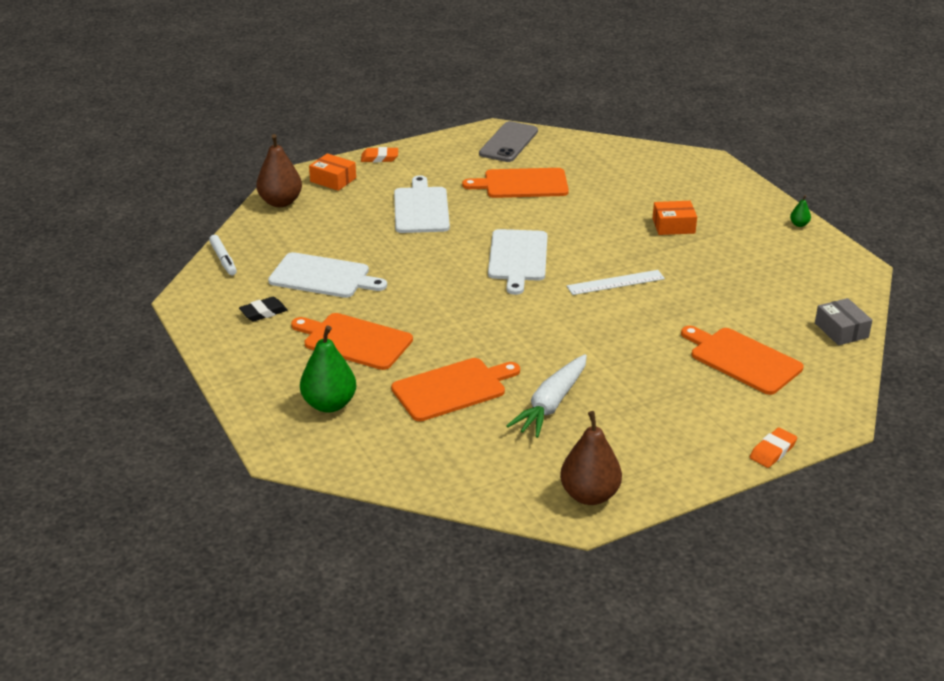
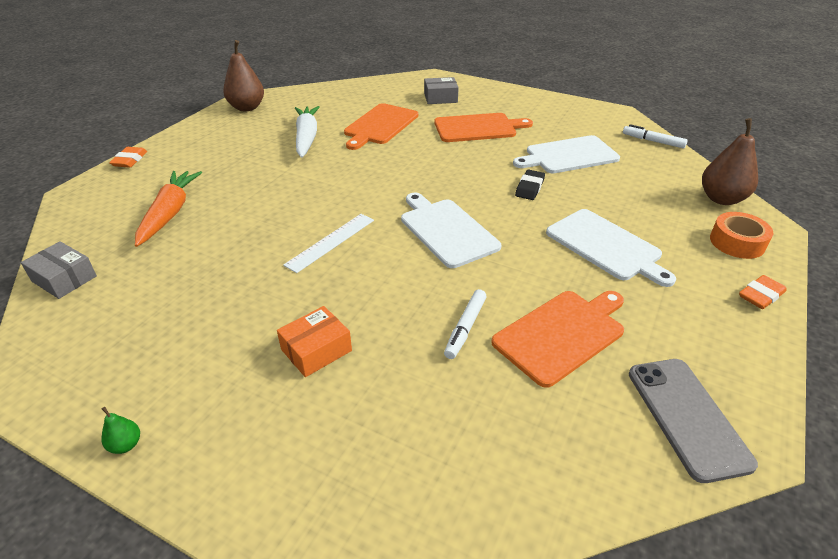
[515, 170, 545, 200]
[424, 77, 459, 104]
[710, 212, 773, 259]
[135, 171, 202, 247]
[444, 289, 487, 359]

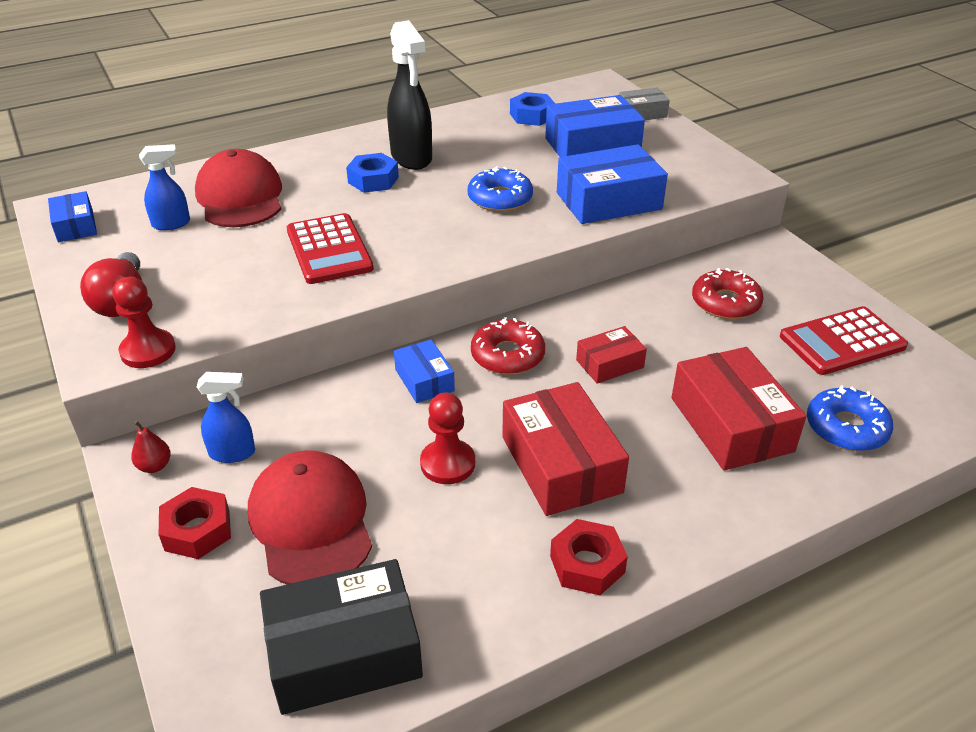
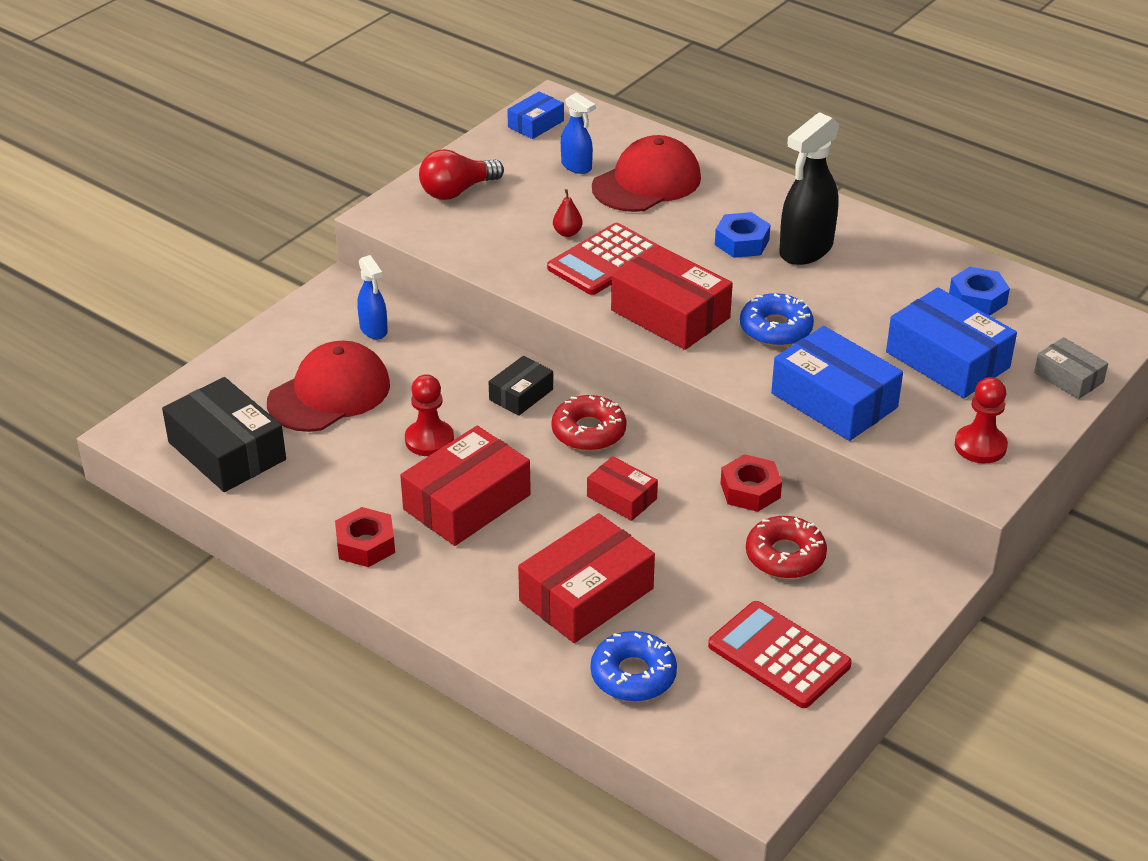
[955, 377, 1008, 463]
[553, 189, 583, 237]
[720, 454, 782, 512]
[489, 356, 553, 416]
[611, 245, 733, 350]

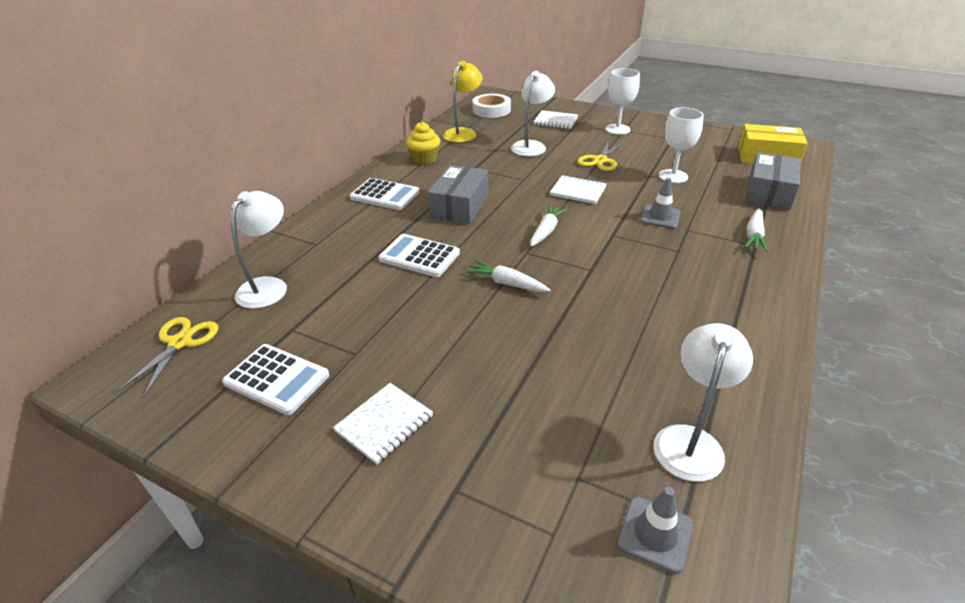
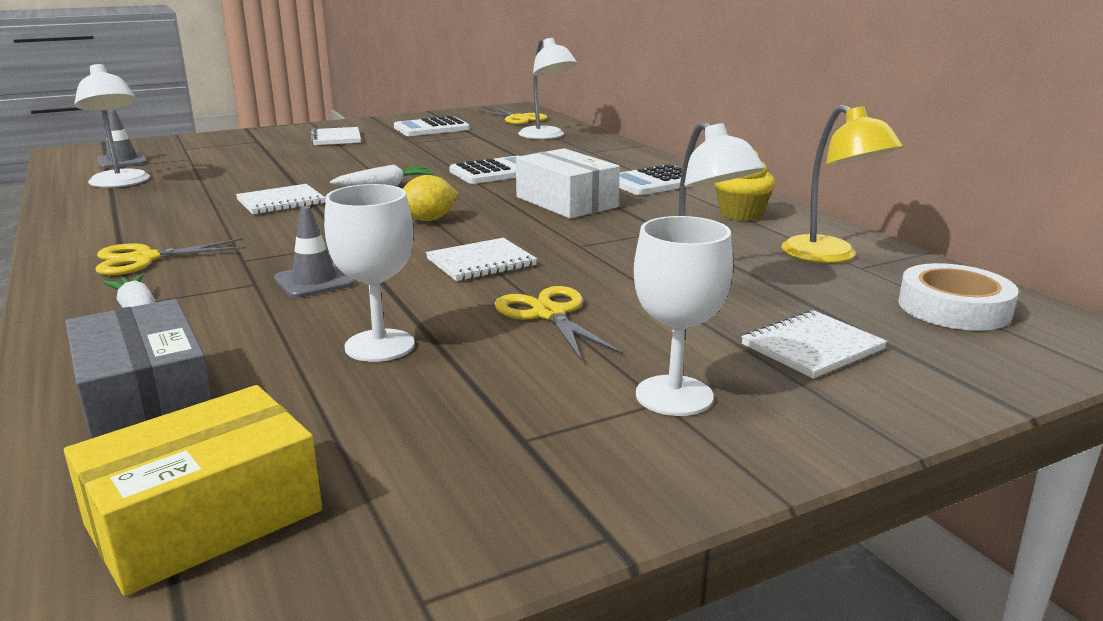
[516, 148, 620, 219]
[403, 175, 459, 221]
[96, 238, 246, 275]
[236, 184, 325, 214]

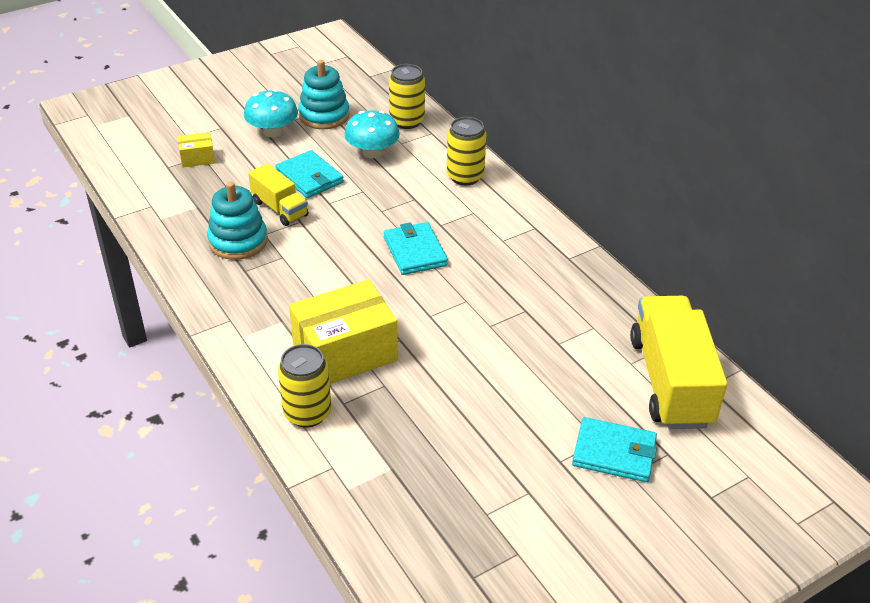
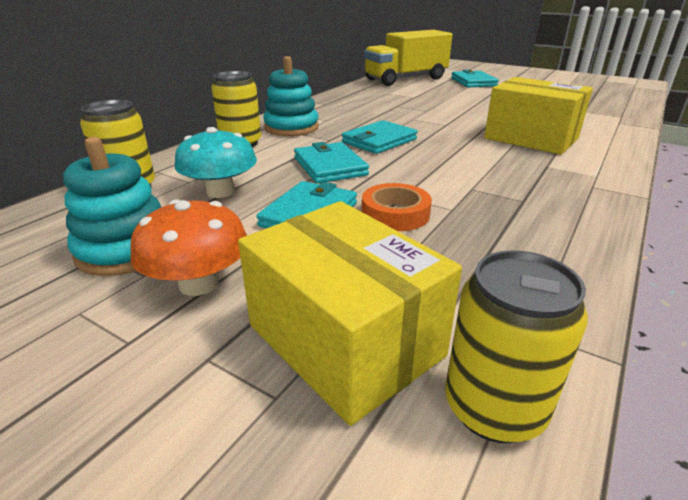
[238, 201, 462, 426]
[263, 56, 319, 136]
[130, 199, 247, 296]
[362, 183, 432, 231]
[445, 250, 588, 443]
[294, 142, 369, 183]

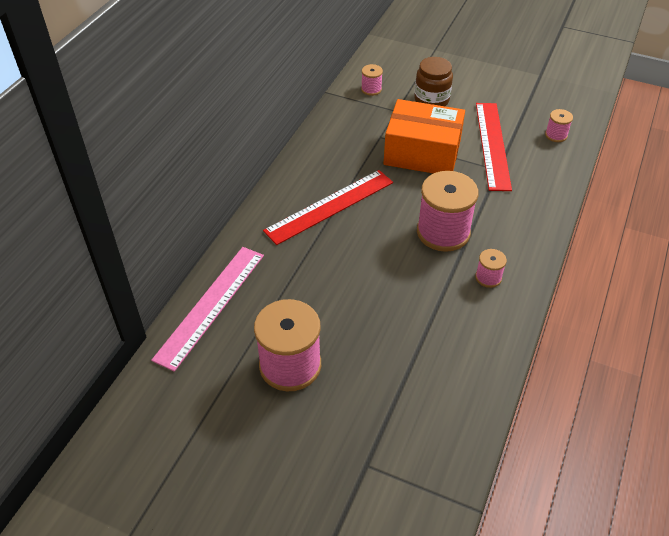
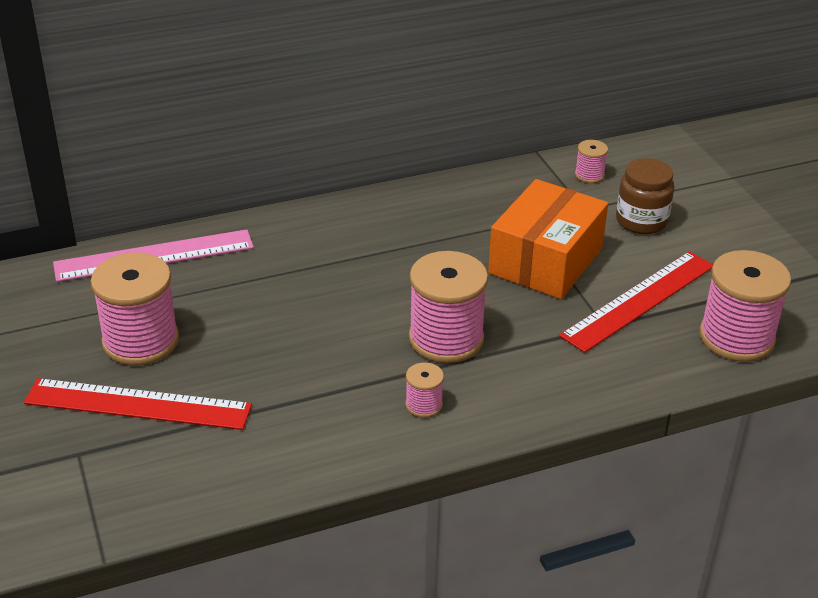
[24, 378, 252, 430]
[488, 179, 608, 299]
[699, 250, 791, 362]

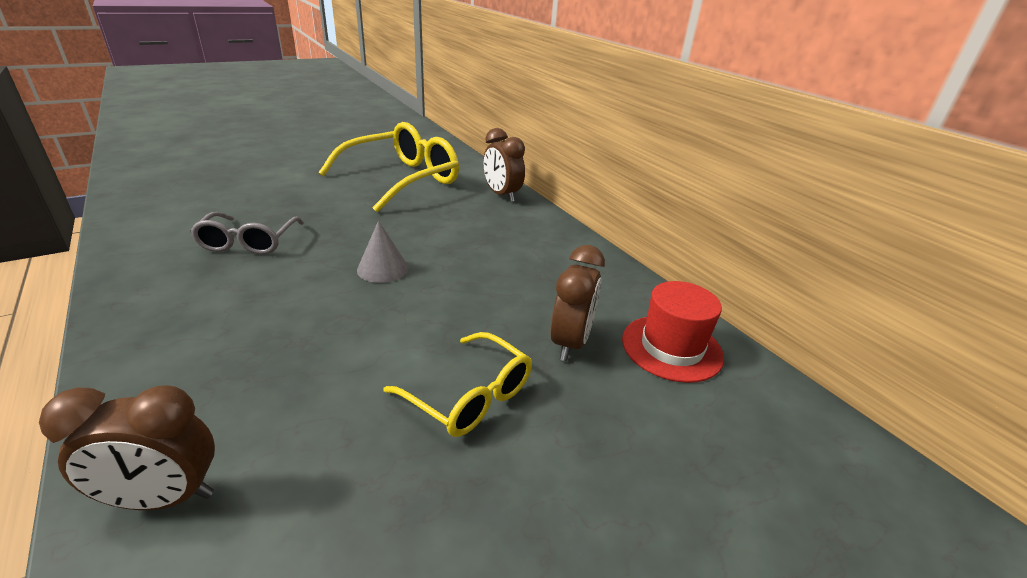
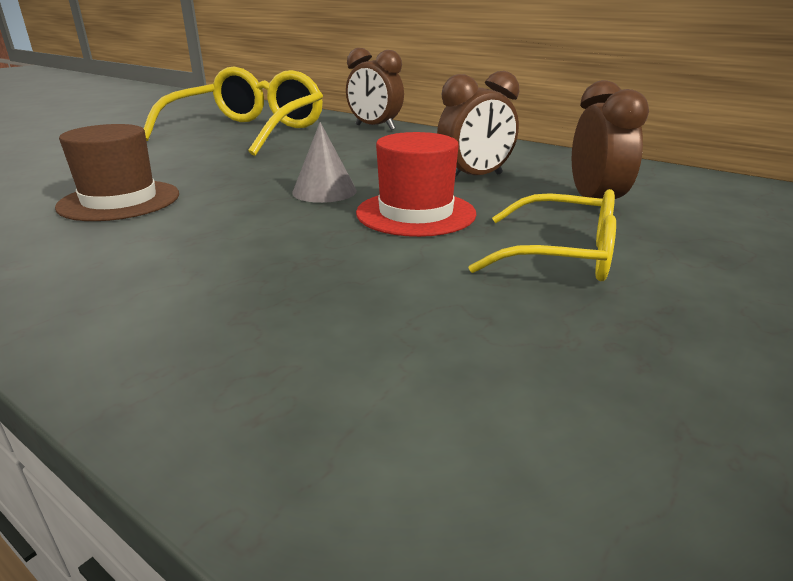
[437, 71, 520, 178]
[55, 124, 179, 221]
[356, 132, 476, 237]

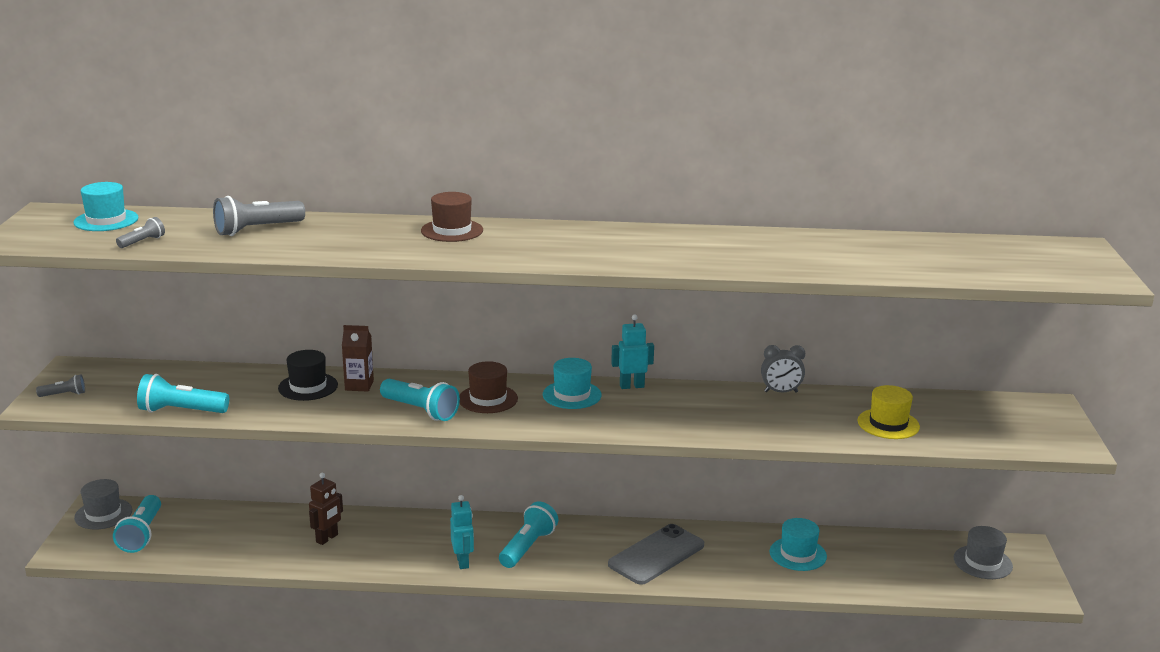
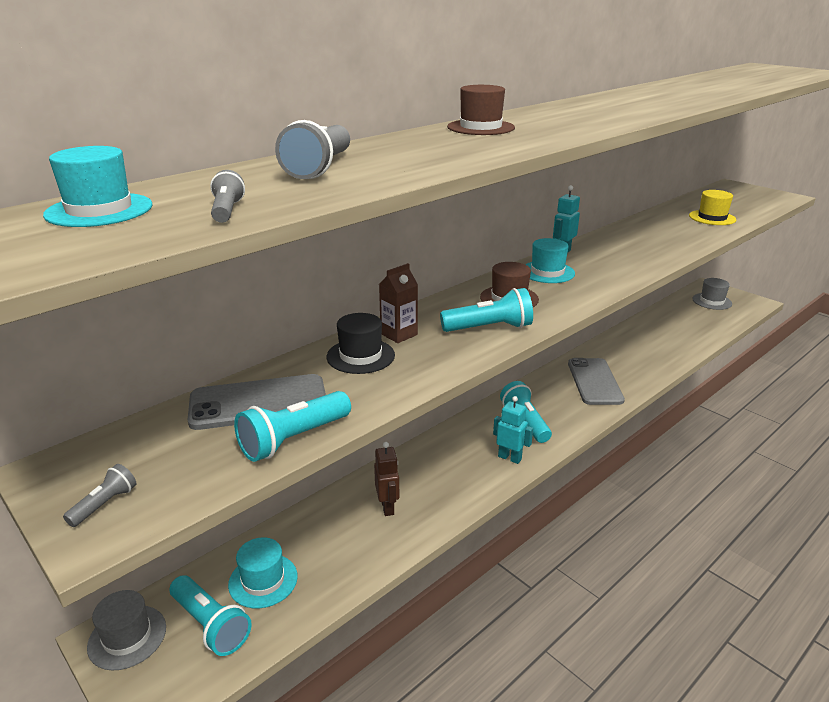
[761, 345, 805, 393] (first image)
[228, 537, 298, 608]
[188, 374, 326, 430]

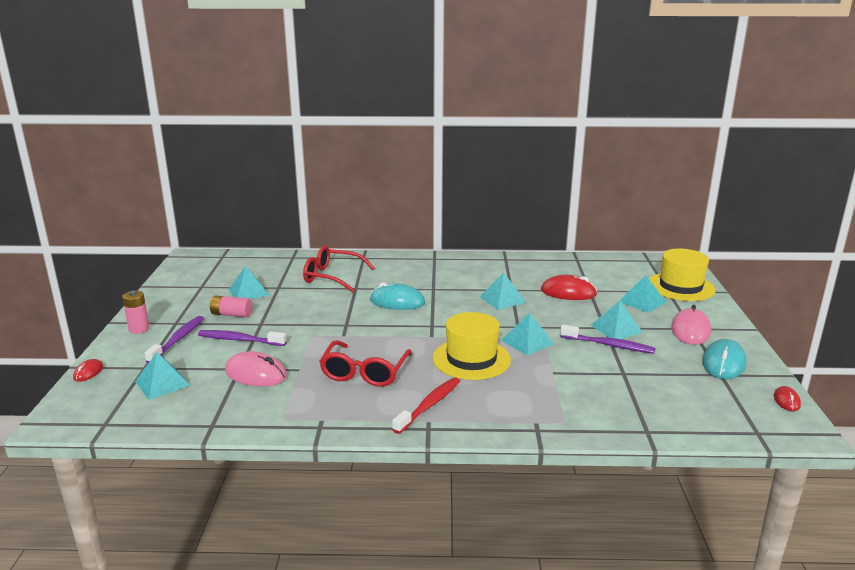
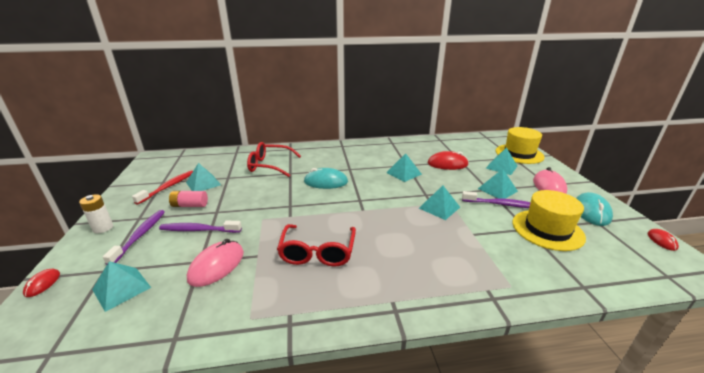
[79, 194, 113, 233]
[187, 239, 244, 287]
[132, 170, 193, 205]
[513, 190, 586, 251]

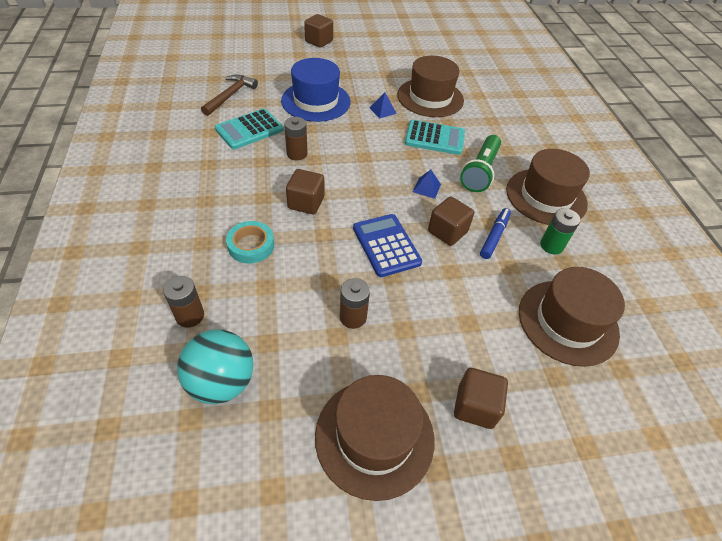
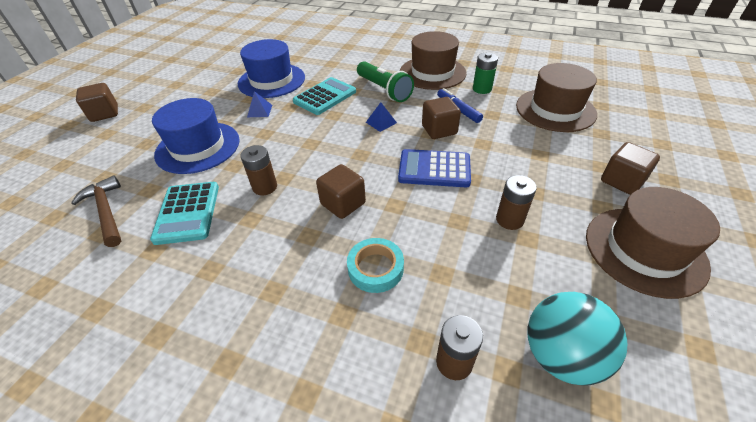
[238, 39, 305, 98]

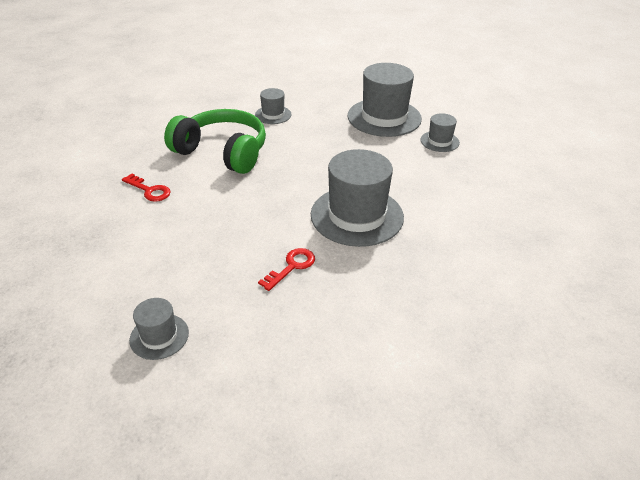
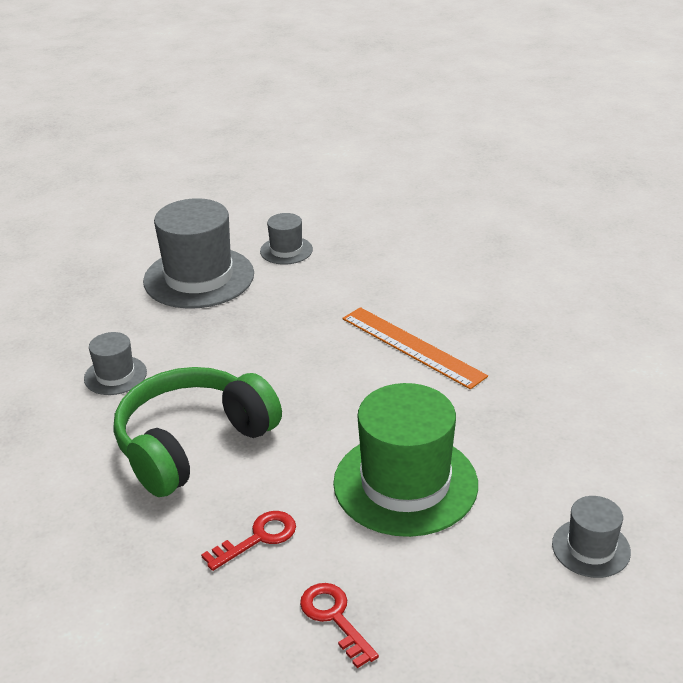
[300, 583, 379, 668]
[342, 307, 488, 390]
[333, 383, 478, 537]

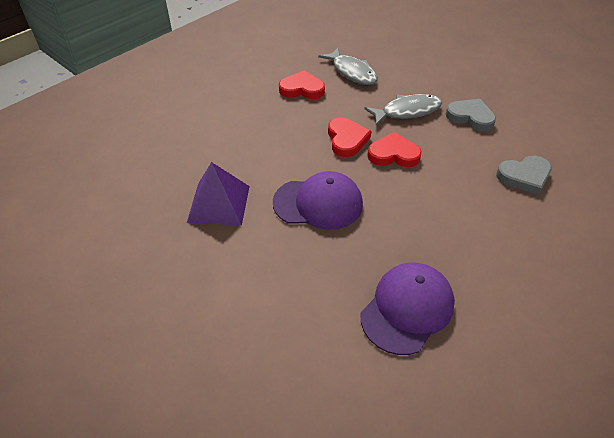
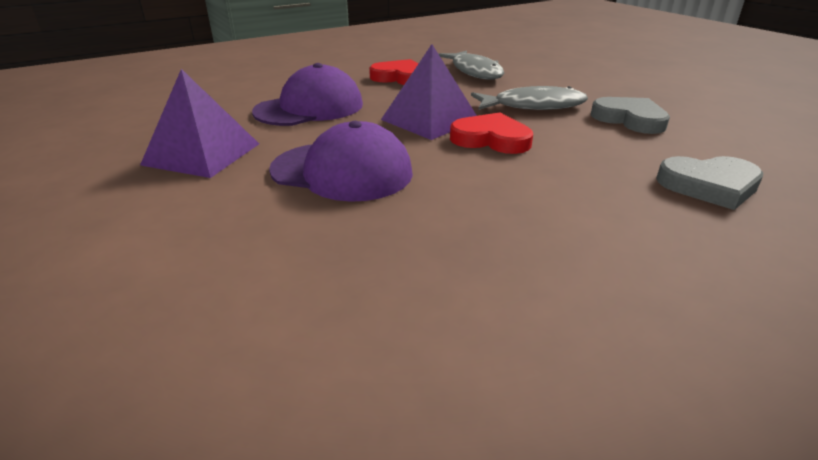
[381, 44, 477, 140]
[252, 63, 363, 126]

